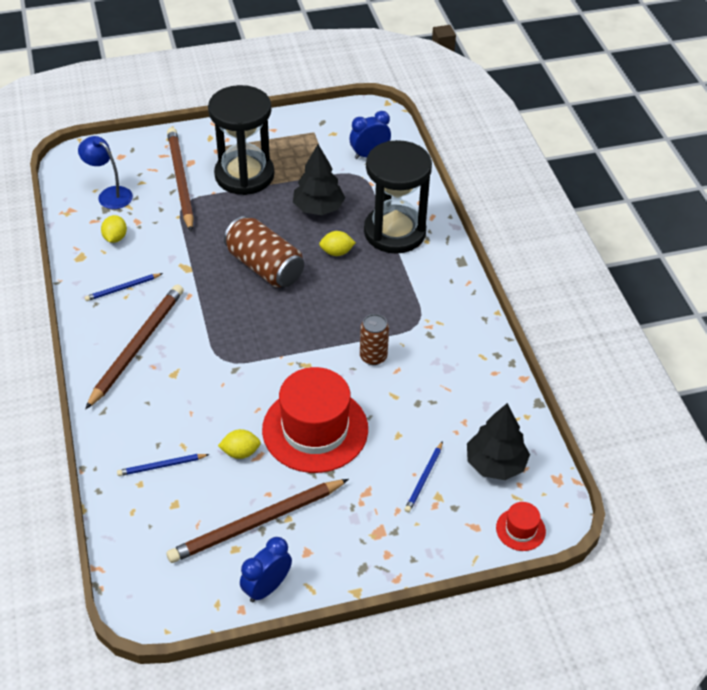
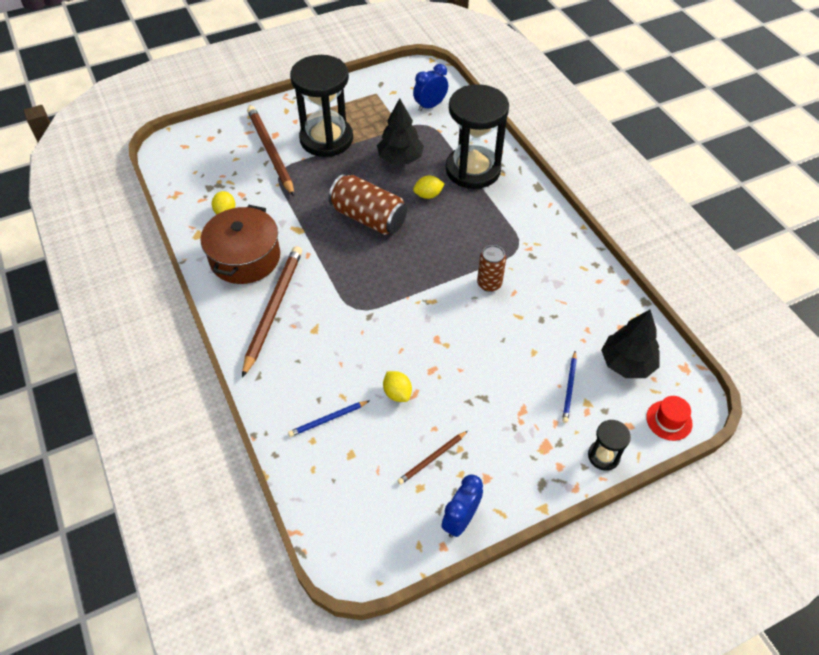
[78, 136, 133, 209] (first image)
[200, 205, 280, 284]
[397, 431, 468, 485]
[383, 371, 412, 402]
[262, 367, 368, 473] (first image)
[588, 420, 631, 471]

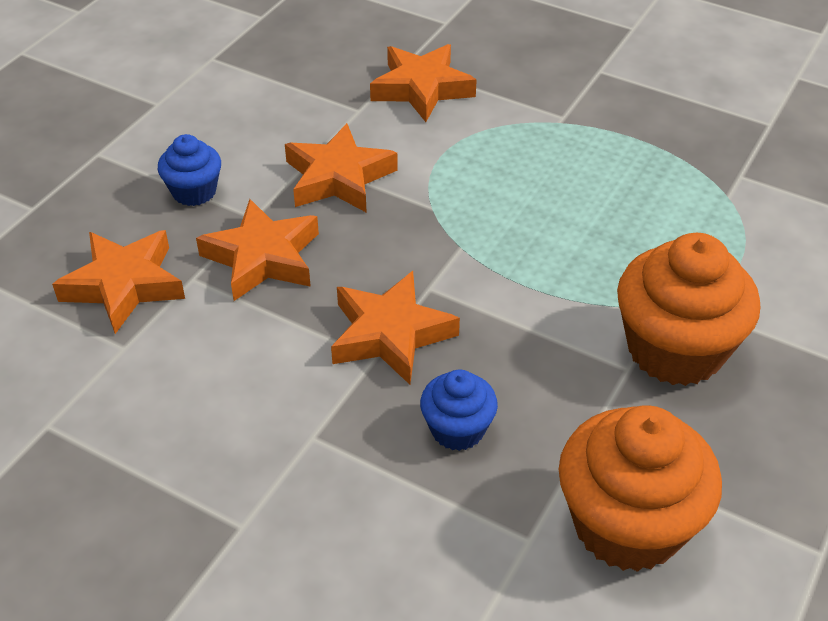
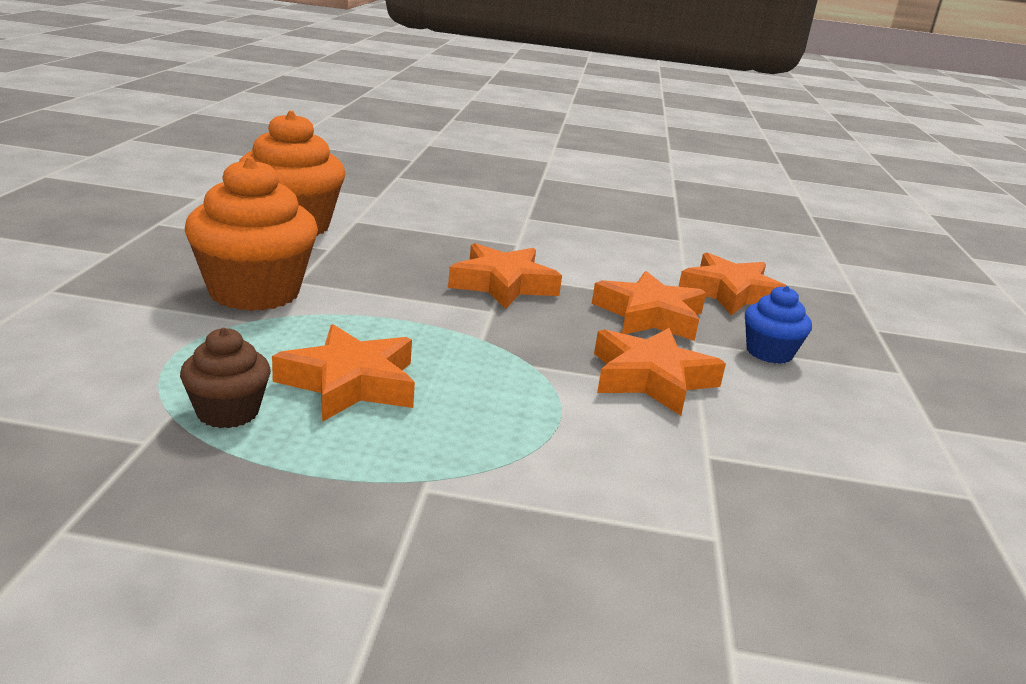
[272, 324, 415, 422]
[420, 370, 498, 451] (first image)
[180, 328, 271, 428]

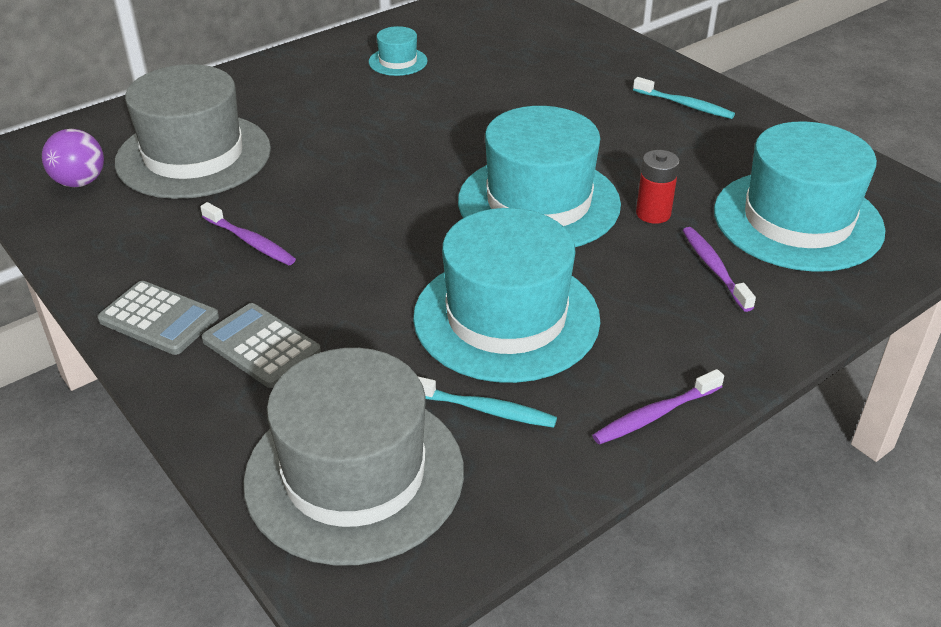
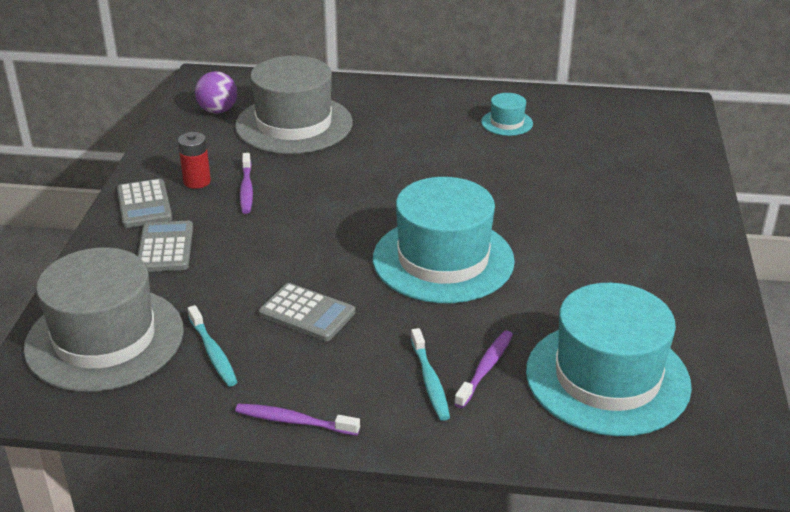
[259, 283, 355, 341]
[411, 328, 450, 421]
[178, 132, 211, 189]

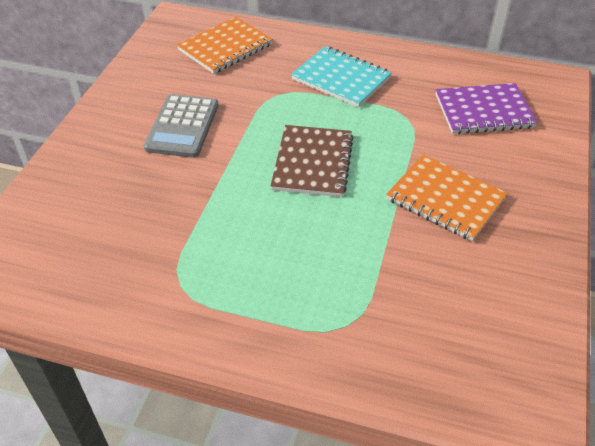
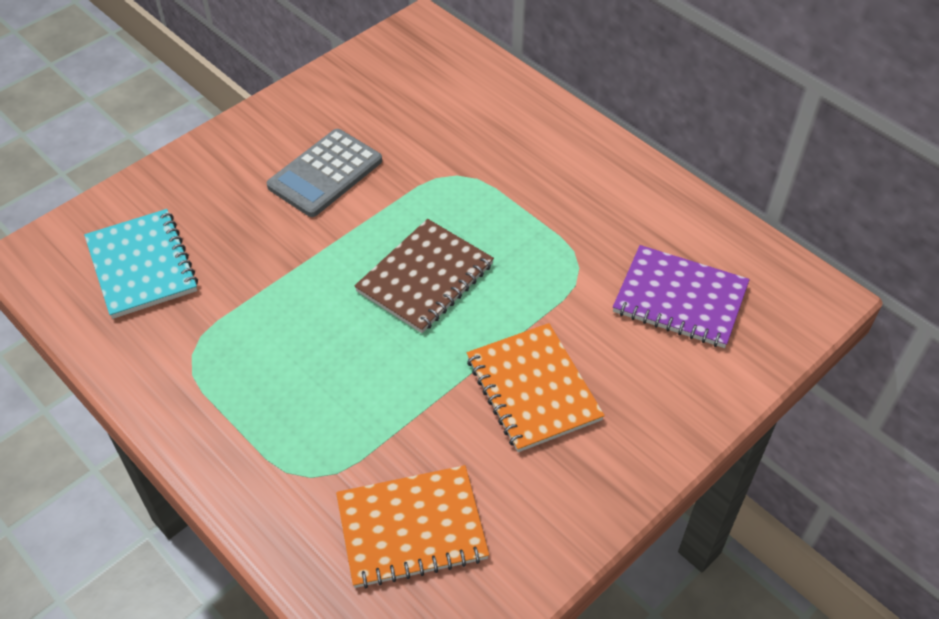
[336, 465, 489, 588]
[84, 209, 198, 319]

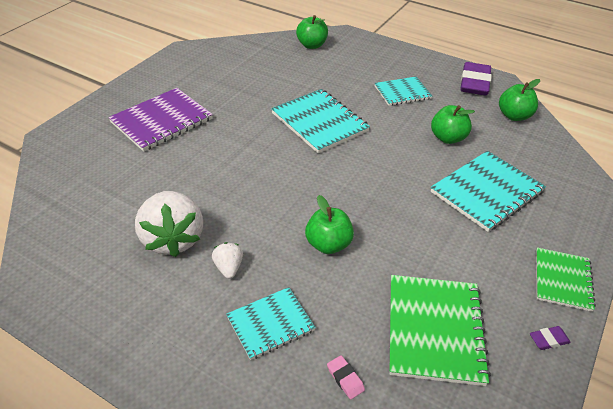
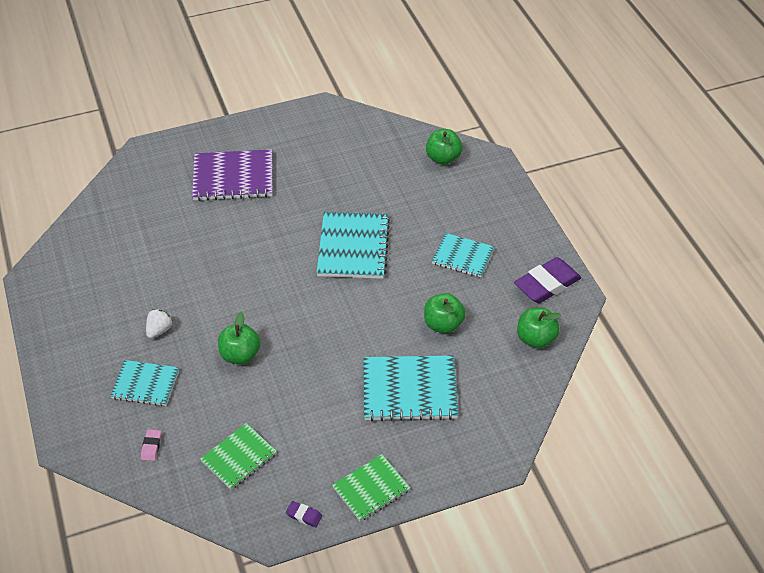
[135, 191, 203, 257] (first image)
[200, 423, 277, 490]

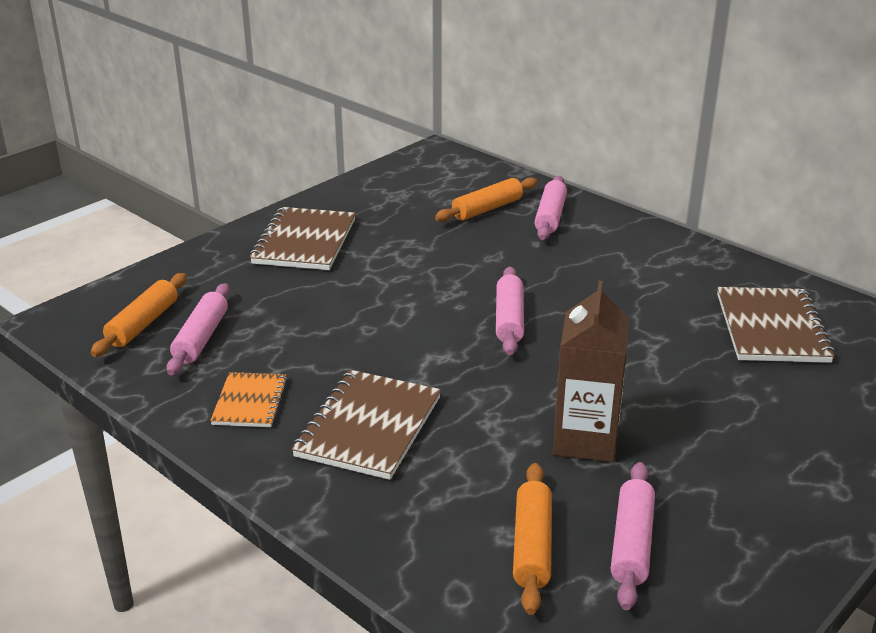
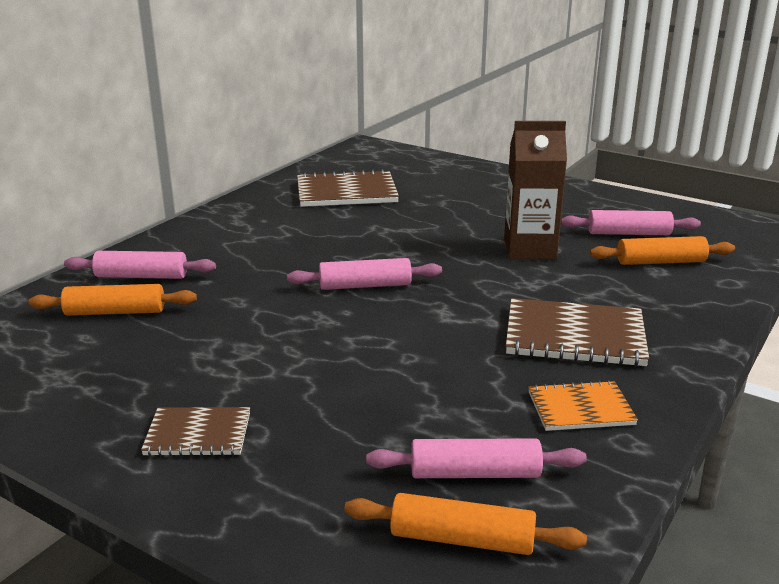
[141, 407, 250, 456]
[28, 284, 197, 316]

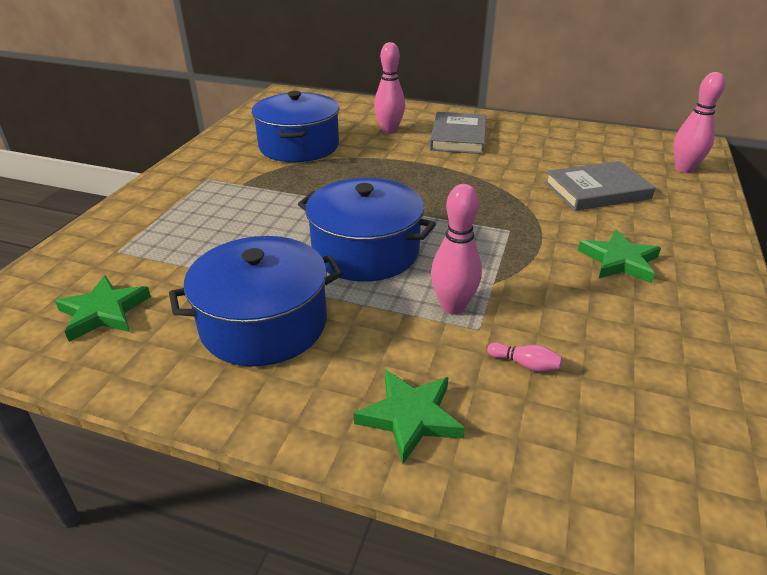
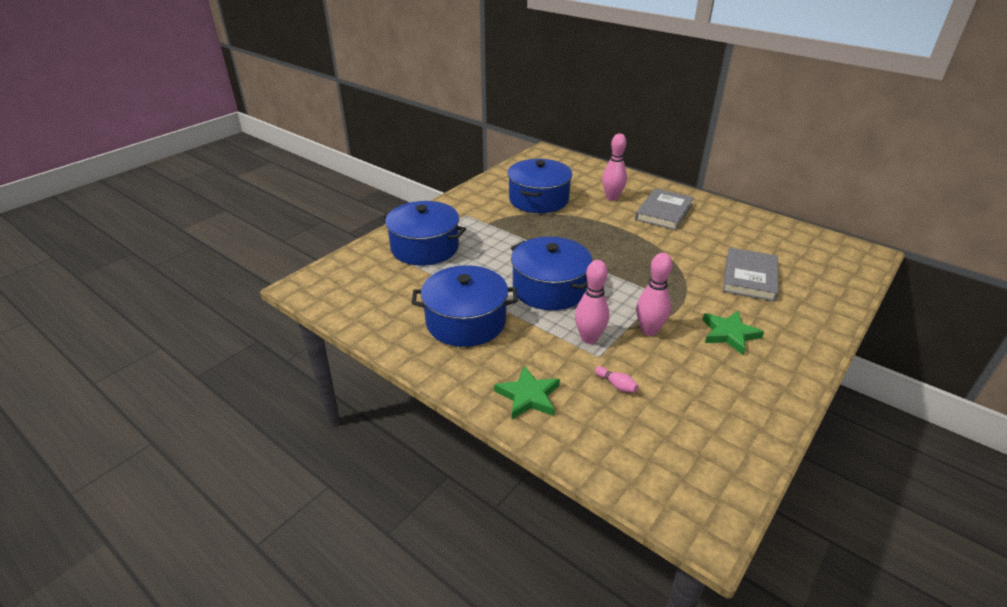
[55, 275, 151, 342] (first image)
[723, 247, 778, 302]
[636, 253, 672, 336]
[381, 201, 466, 266]

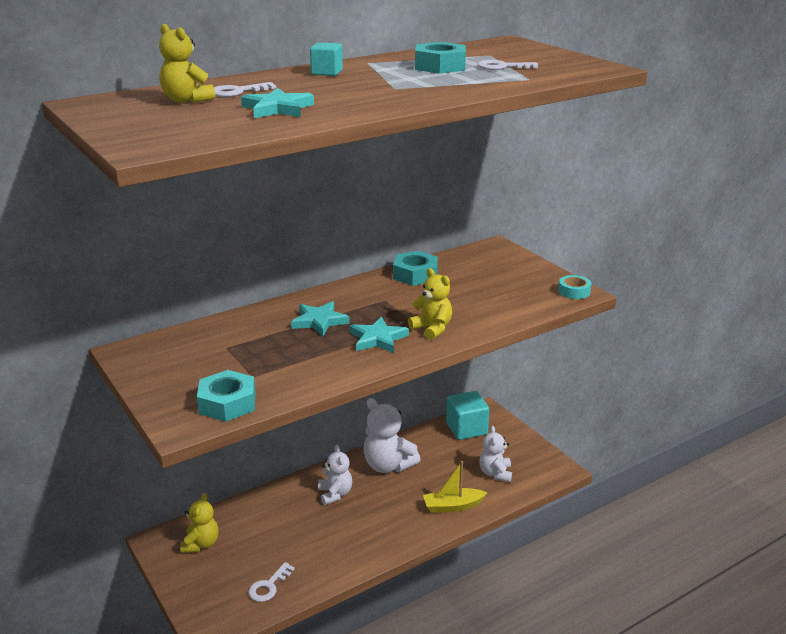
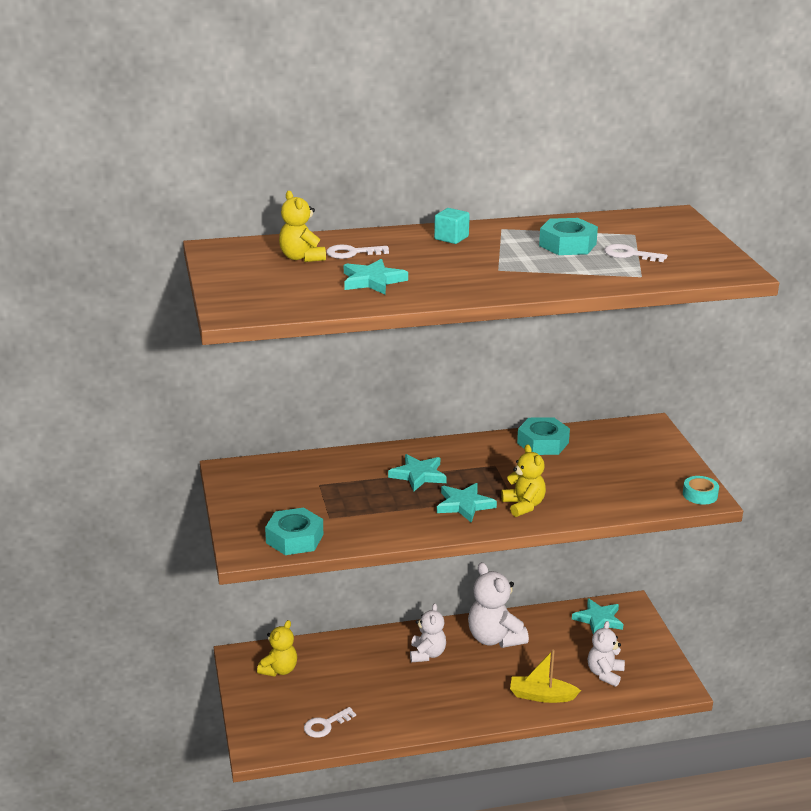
[572, 598, 623, 634]

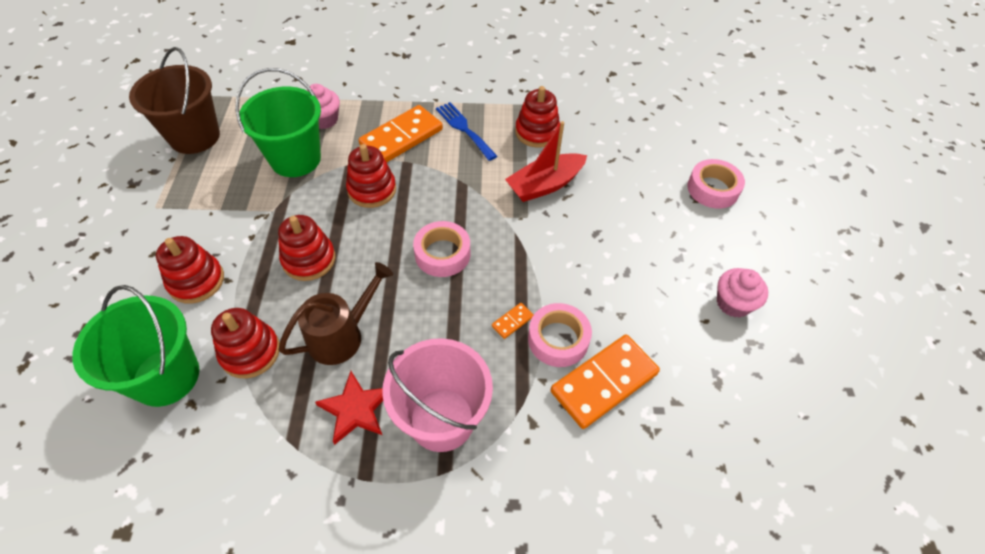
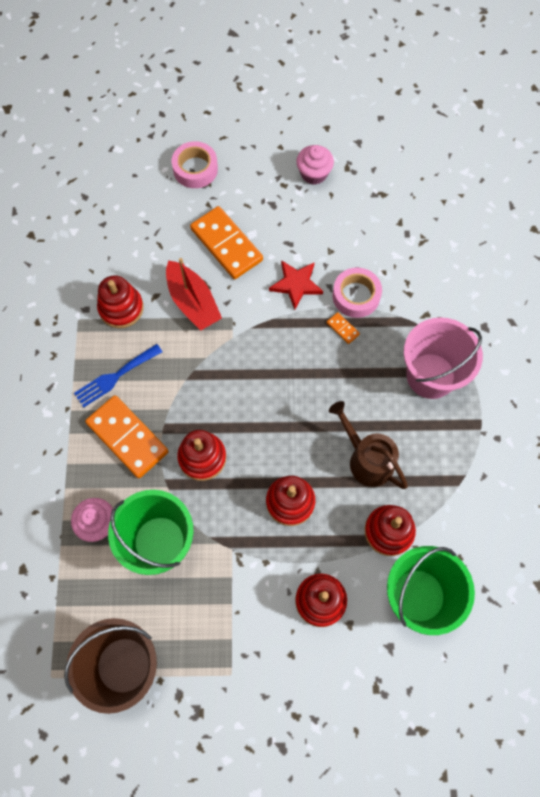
[269, 260, 323, 310]
[413, 221, 470, 277] (first image)
[190, 206, 263, 279]

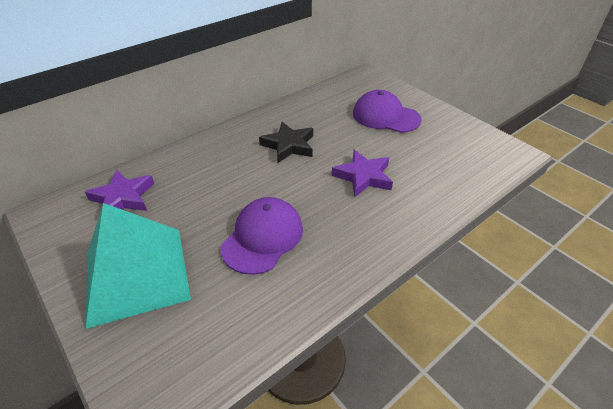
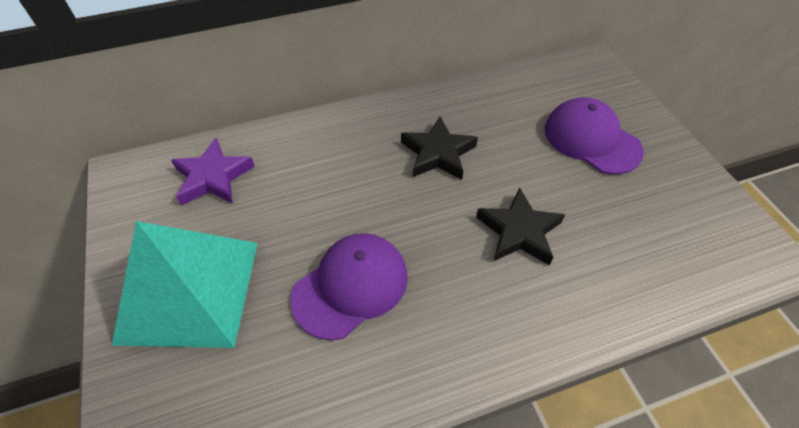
[476, 187, 565, 265]

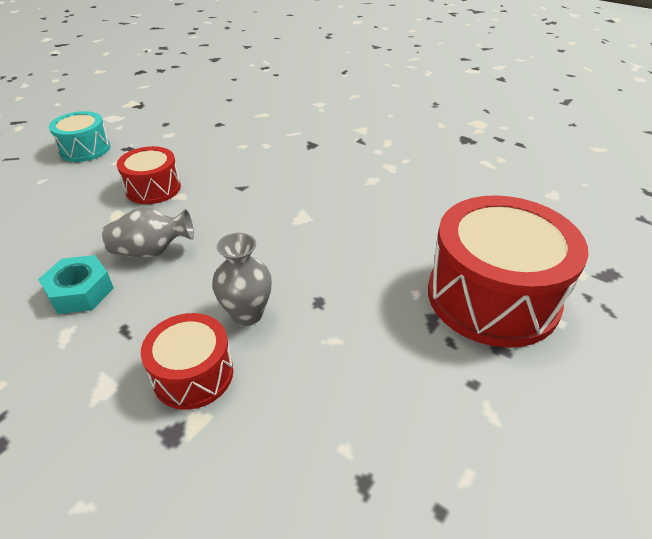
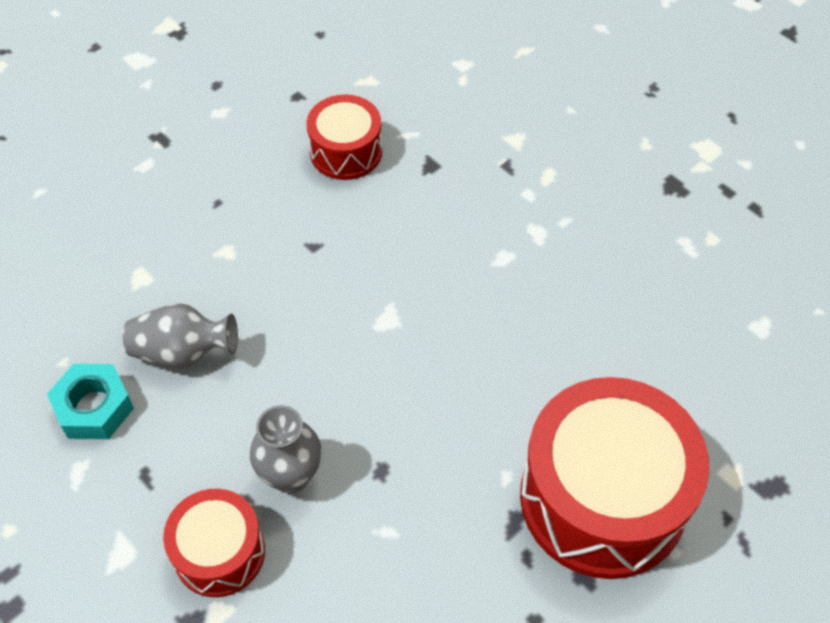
[49, 111, 110, 162] (first image)
[306, 94, 382, 180]

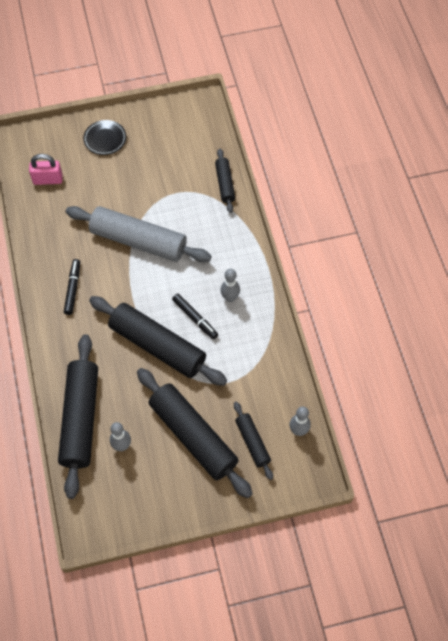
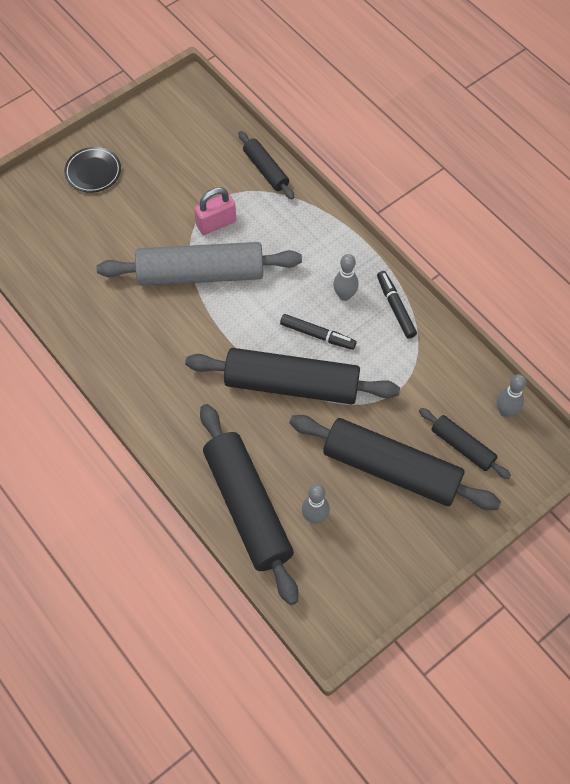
[194, 187, 236, 235]
[377, 271, 417, 339]

